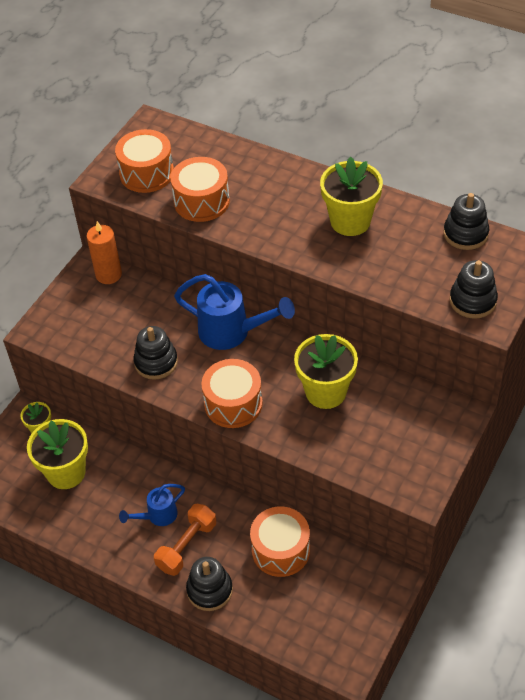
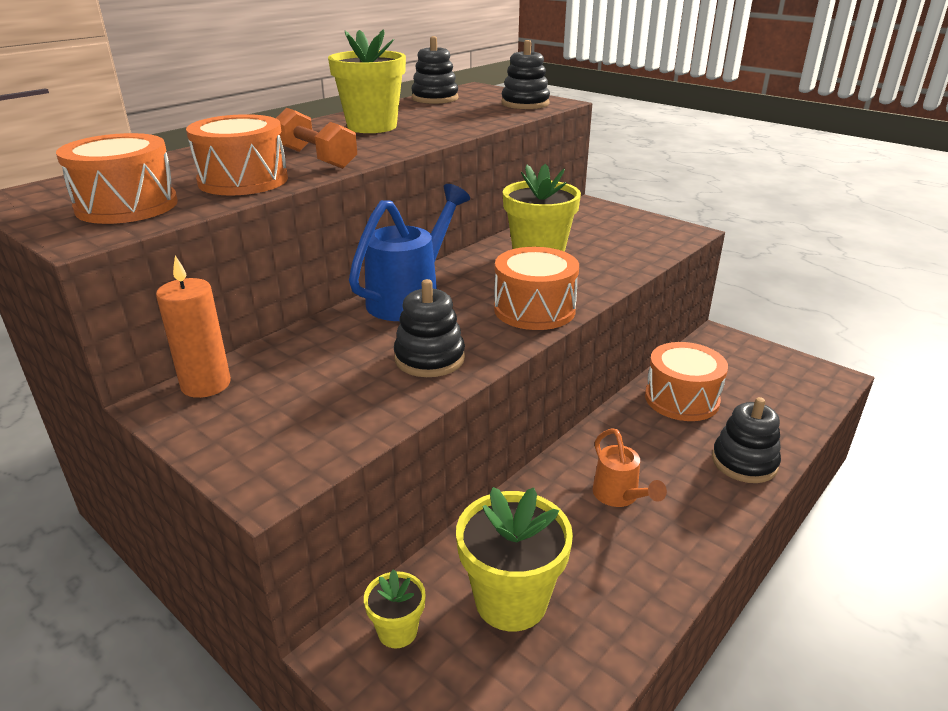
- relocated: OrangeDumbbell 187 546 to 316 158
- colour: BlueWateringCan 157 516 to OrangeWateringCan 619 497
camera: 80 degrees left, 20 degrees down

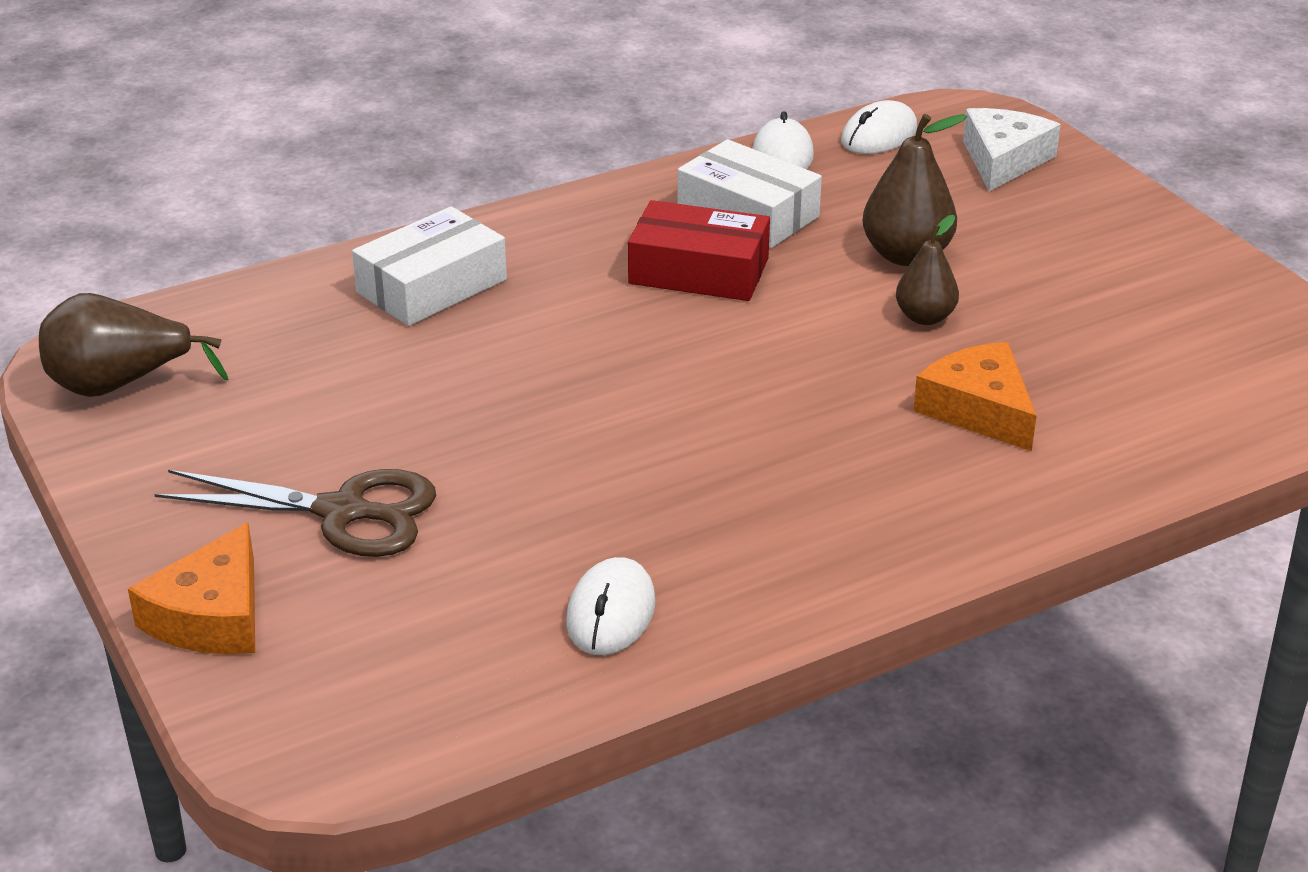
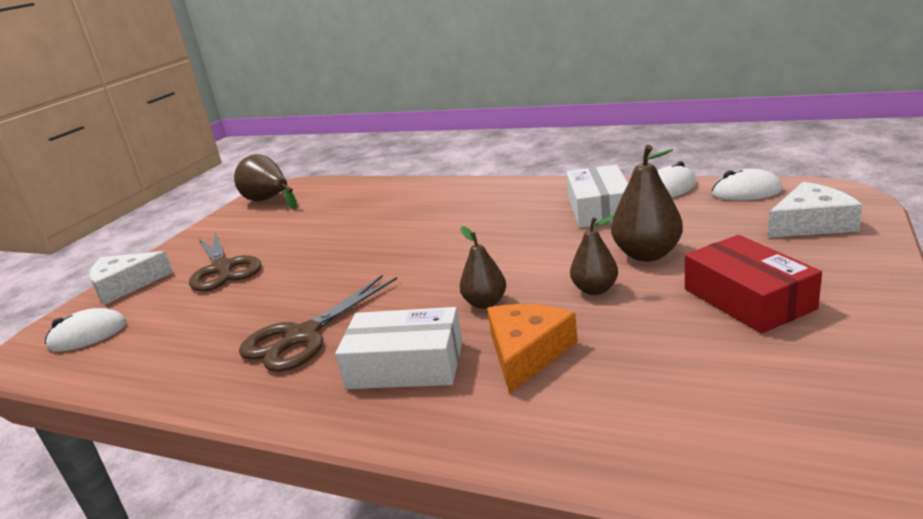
- relocated: WhiteMouse 610 613 to 88 335
- colour: OrangeCheese 212 616 to WhiteCheese 126 285
- appeared: BrownScissors 302 336
- relocated: WhiteBox 432 286 to 405 365
- appeared: BrownPear 485 303
- relocated: RedBox 698 271 to 748 299
camera: 55 degrees right, 10 degrees down

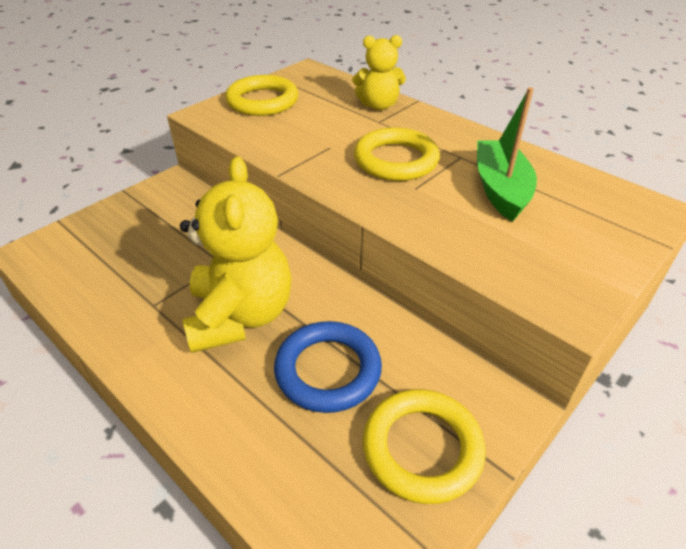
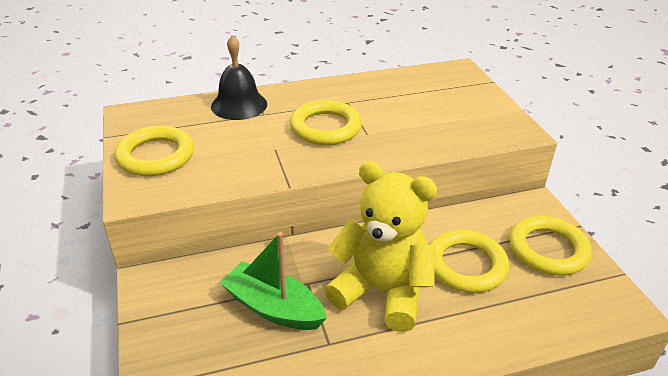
- exchanged: YellowTeddyBear 378 105 to BlackBell 239 105
- relocated: GreenBoat 500 189 to 273 308
- colour: BlueRing 328 370 to YellowRing 466 265
camera: 60 degrees left, 5 degrees down

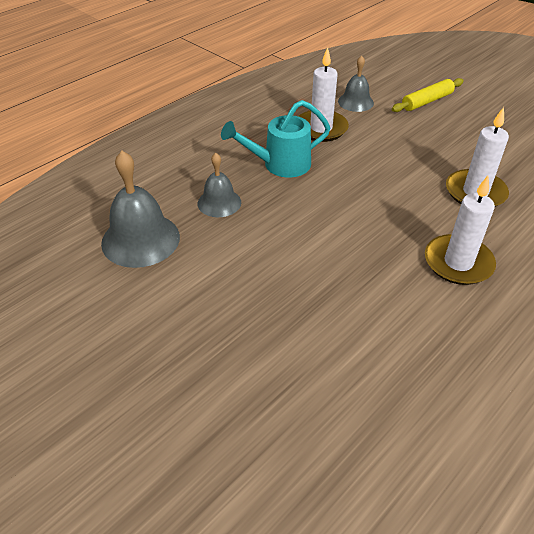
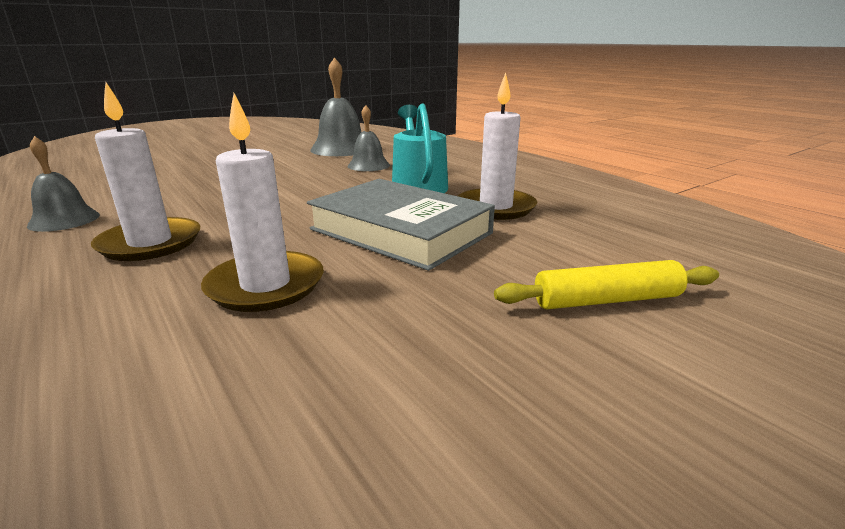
- relocated: GreyBell 355 102 to 64 220
- appeared: GreyBook 400 231
- spun: YellowRollingPin 427 101 = 606 300 75 degrees counterclockwise
camera: 100 degrees right, 20 degrees down

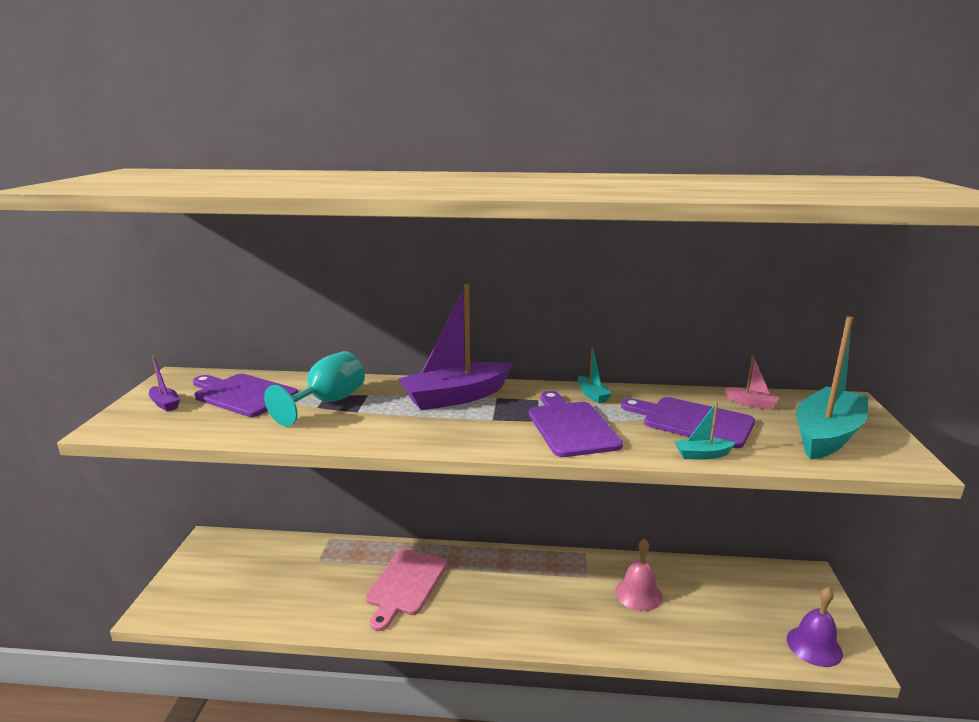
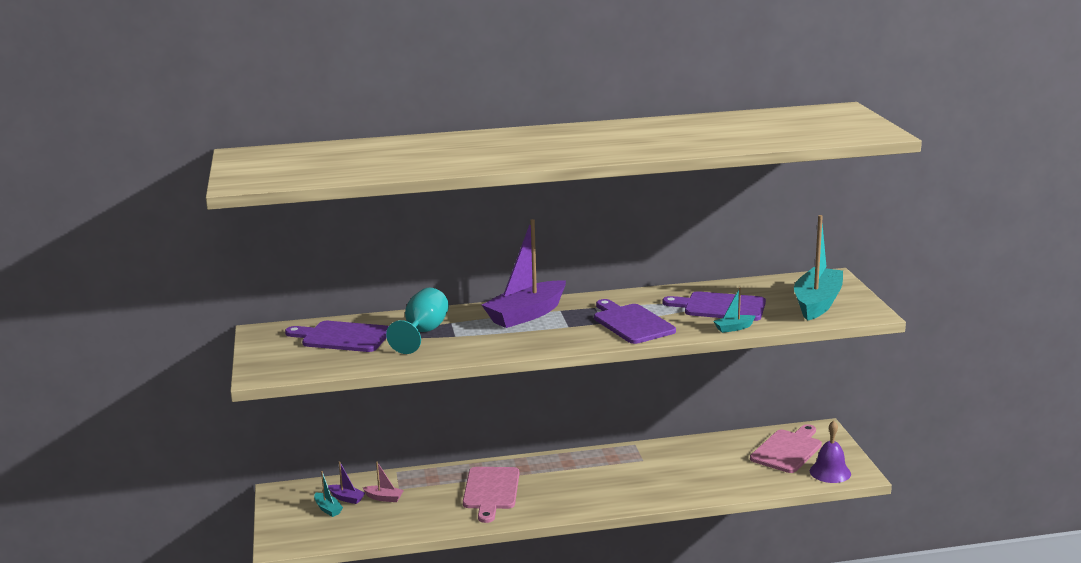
- relocated: TurquoiseBoat 592 395 to 328 509
- relocated: PurpleBoat 165 404 to 346 498
- relocated: PinkBoat 751 403 to 384 498
- appeared: PinkCuttingBoard 788 450
- missing: PinkBell 638 594
camera: 15 degrees left, 0 degrees up

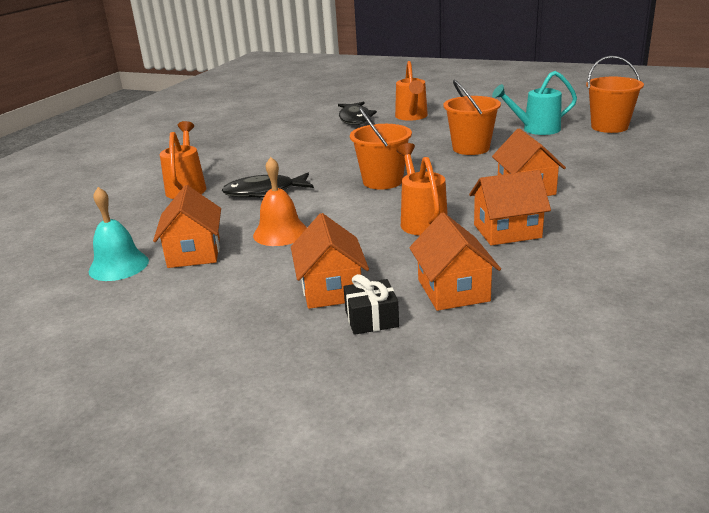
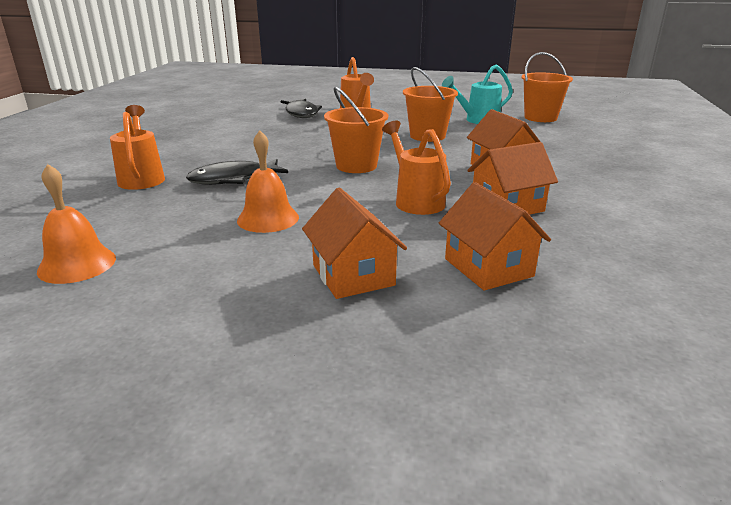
- colour: TurquoiseBell 118 266 to OrangeBell 77 264
- missing: OrangeHouse 194 252
- missing: BlackGift 371 319
camera: 15 degrees left, 0 degrees up

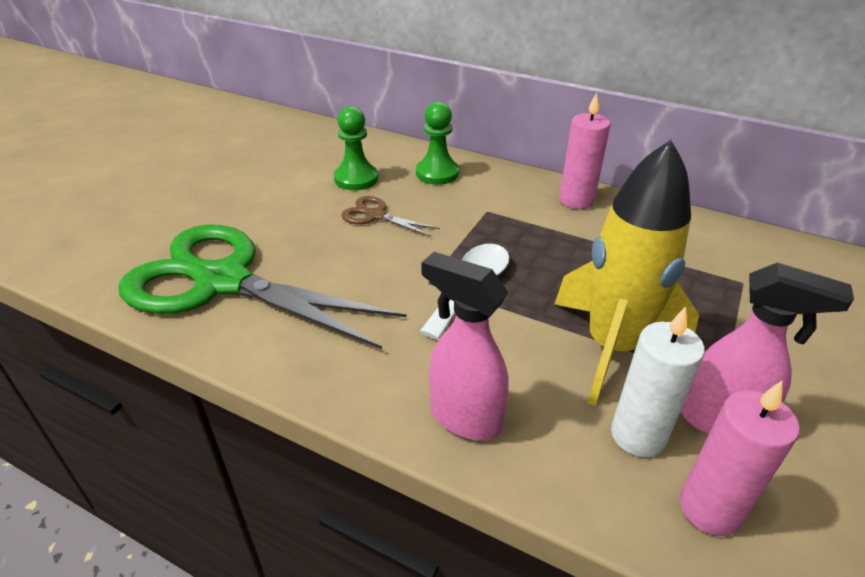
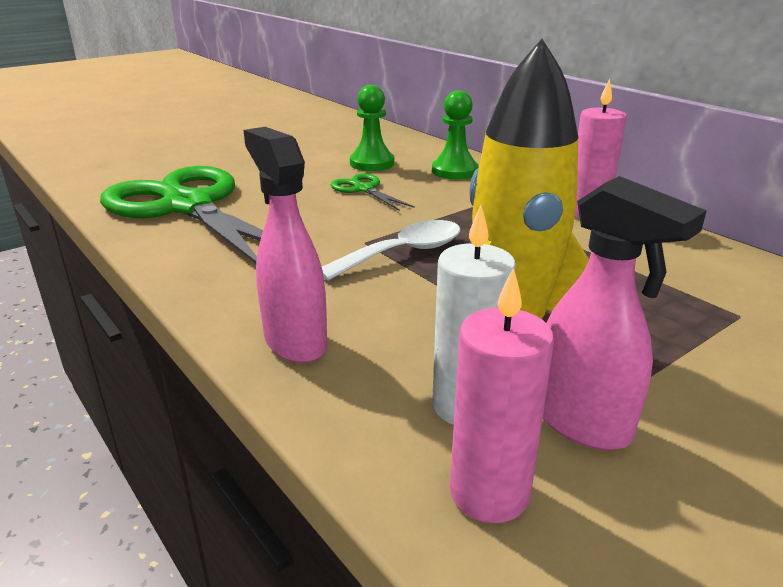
- colour: BrownScissors 375 215 to GreenScissors 363 189
camera: 25 degrees right, 10 degrees down

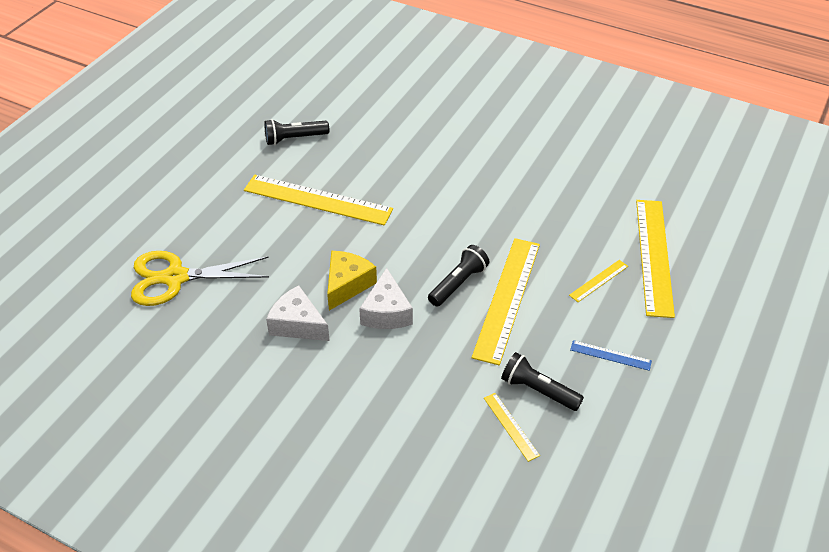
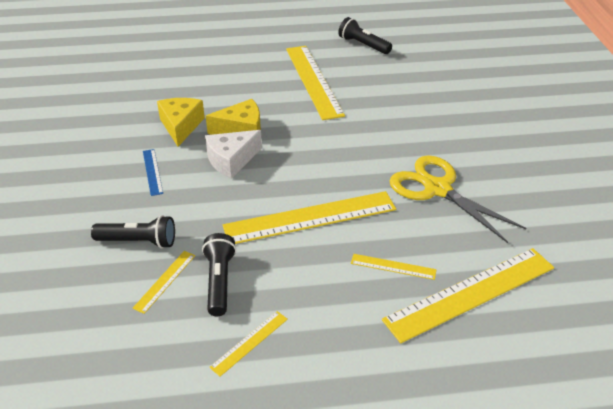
- relocated: BlackFlashlight 458 283 to 138 241
- relocated: BlueRuler 610 355 to 152 172
- colour: WhiteCheese 297 324 to YellowCheese 181 126
- appeared: YellowRuler 249 342
- relocated: YellowScissors 175 278 to 437 189
camera: 55 degrees right, 5 degrees down

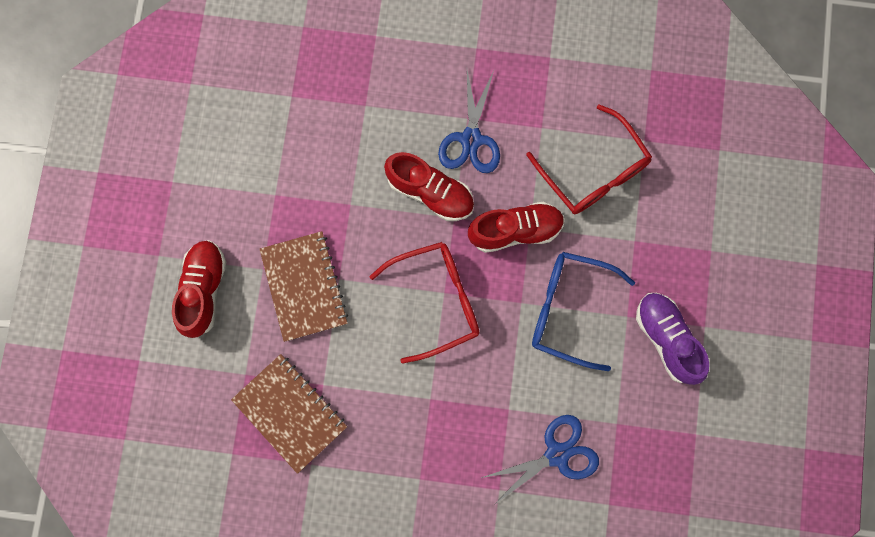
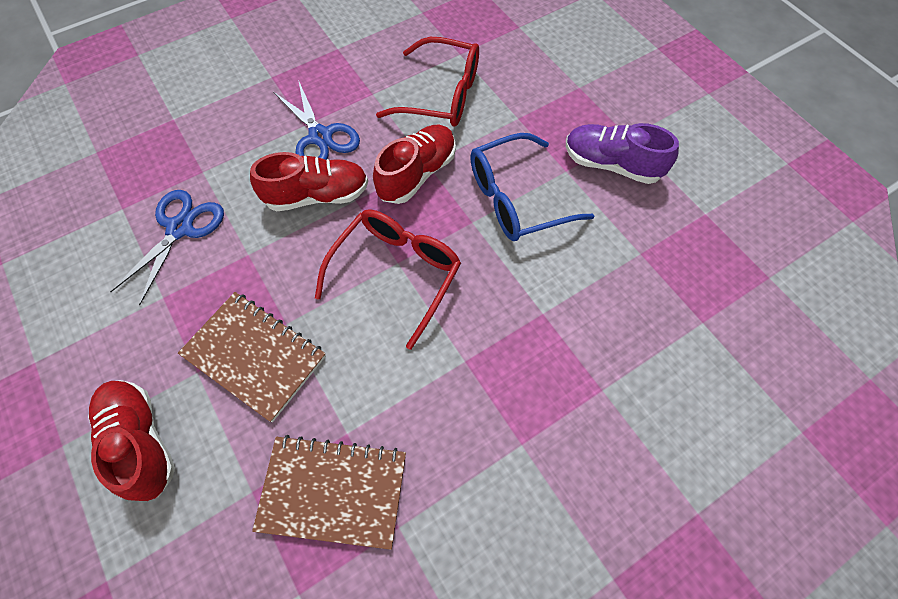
- relocated: BlueScissors 557 454 to 180 228
camera: 40 degrees left, 15 degrees down

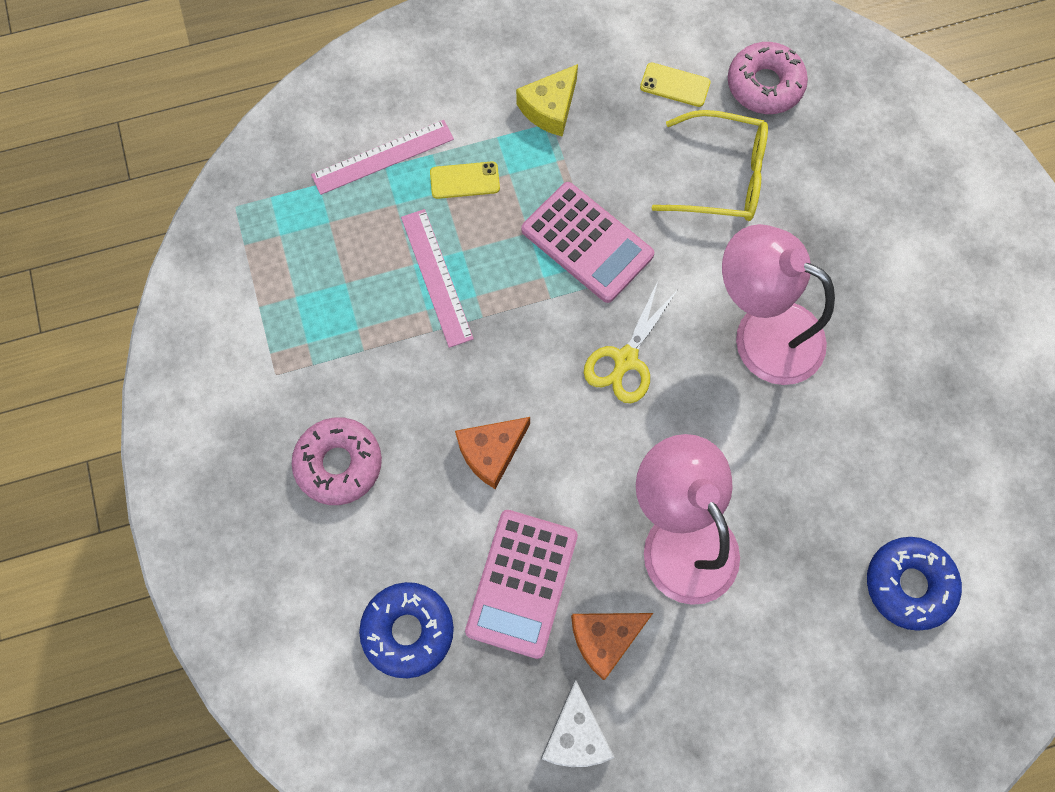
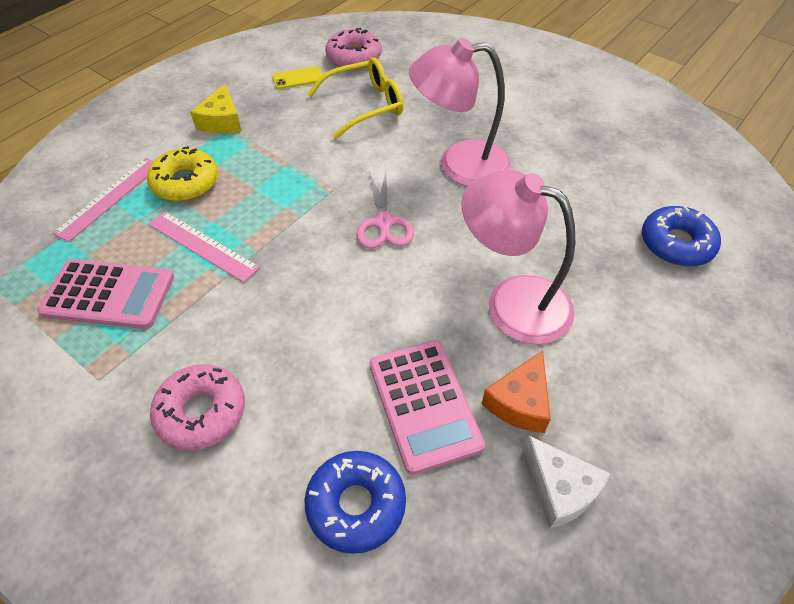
- relocated: PinkCalculator 587 242 to 108 295
- exchanged: YellowPhone 464 180 to YellowDonut 185 182
- colour: YellowScissors 625 361 to PinkScissors 383 223
- missing: OrangeCheese 491 452
camera: 35 degrees left, 20 degrees down

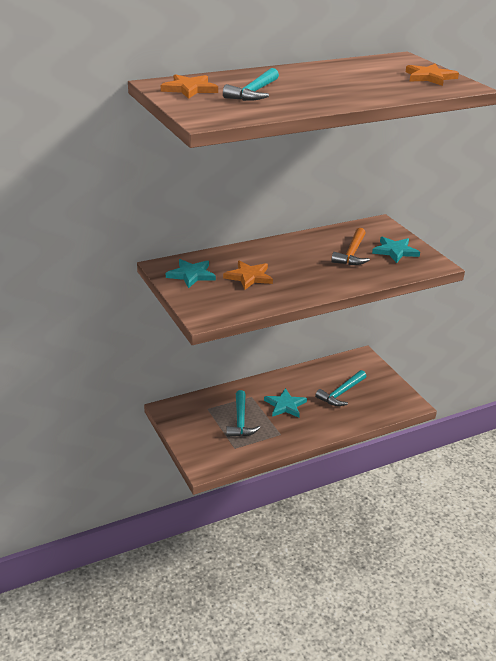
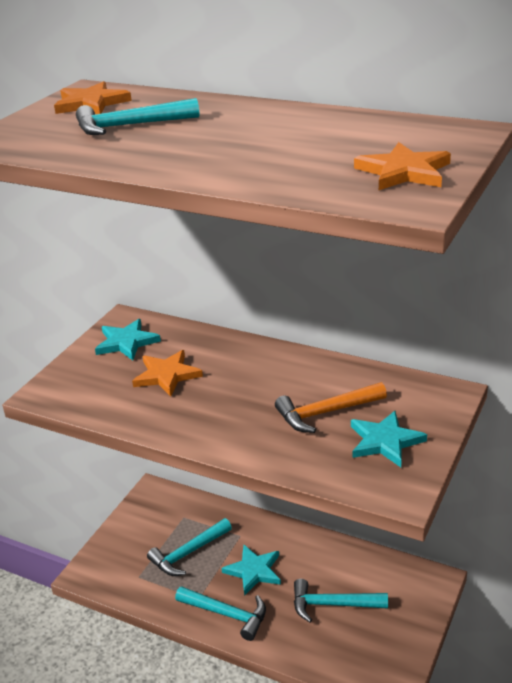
- appeared: TurquoiseHammer 227 614
camera: 55 degrees right, 0 degrees up

